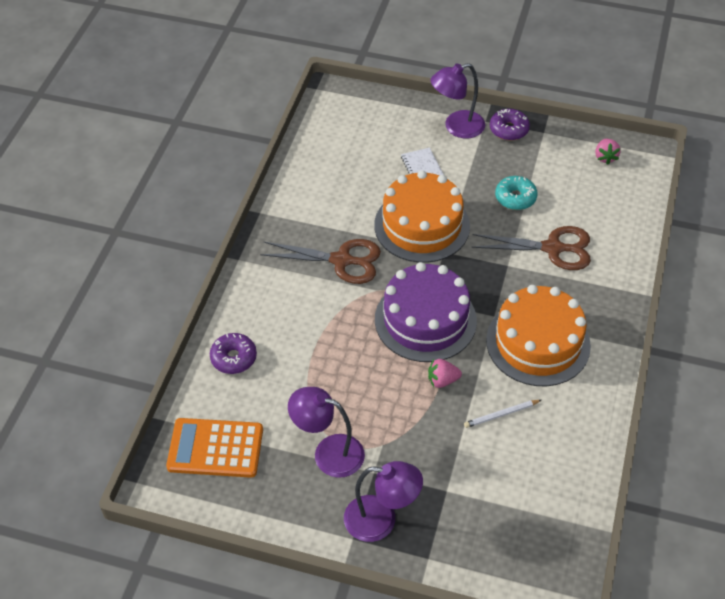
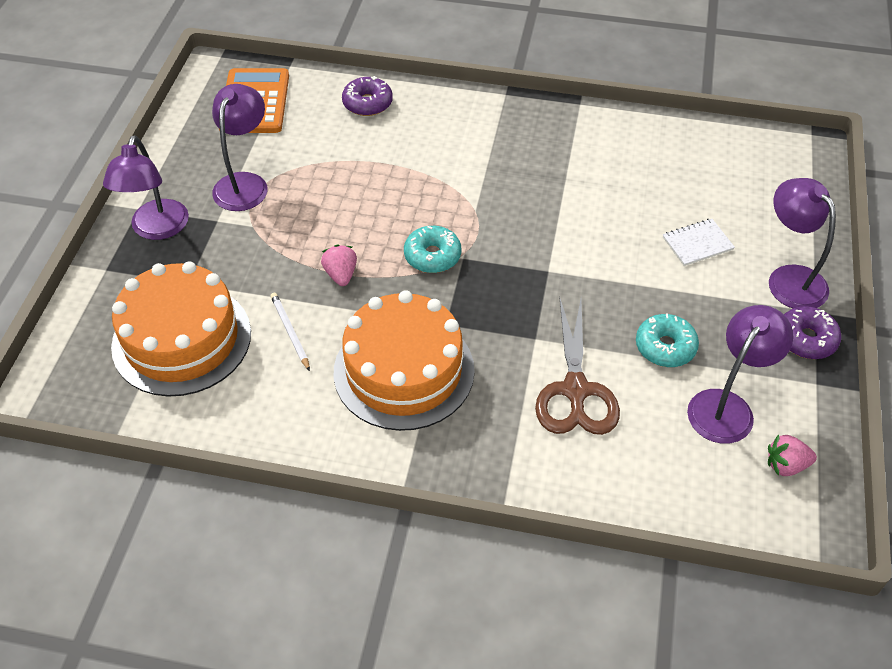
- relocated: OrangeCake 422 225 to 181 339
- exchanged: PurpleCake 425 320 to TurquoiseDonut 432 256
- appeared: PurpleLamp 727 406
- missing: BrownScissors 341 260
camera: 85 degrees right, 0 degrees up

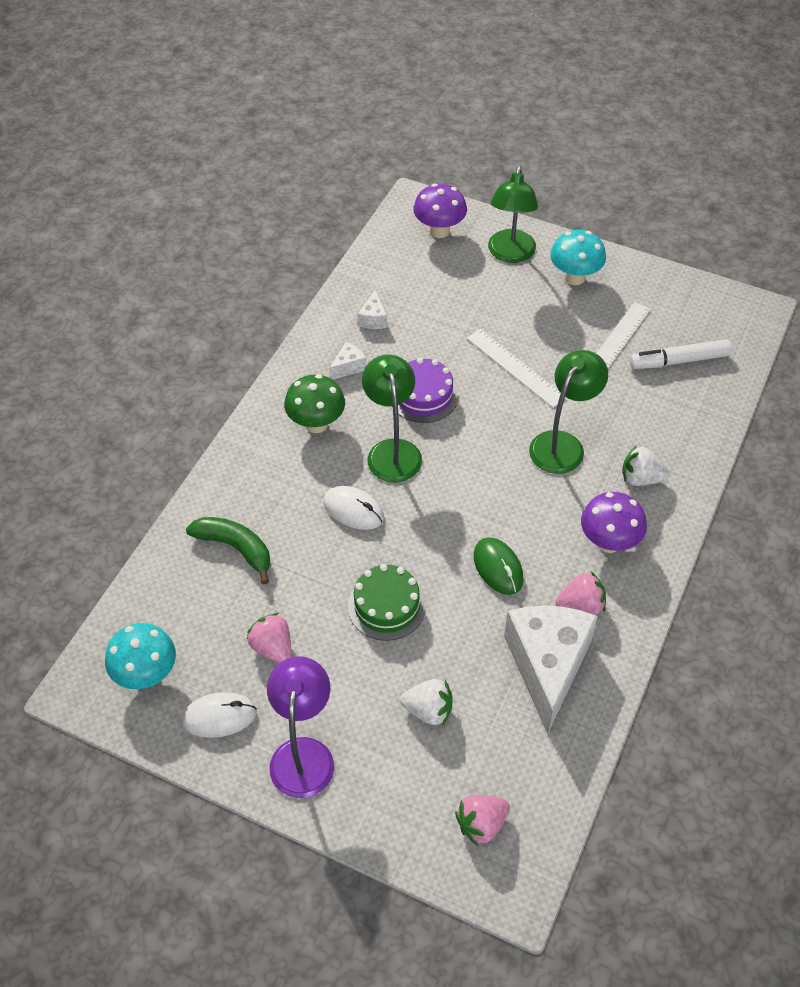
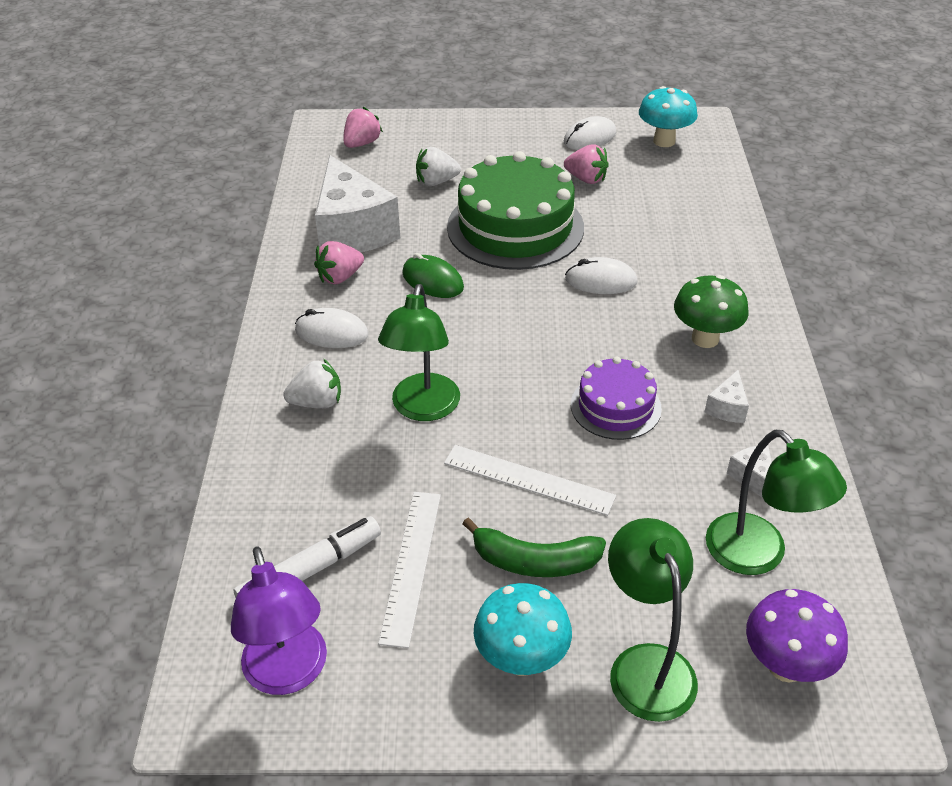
- relocated: PurpleLamp 303 753 to 289 674
- exchanged: PurpleMushroom 609 542 to WhiteMouse 331 332
- size: GreenCake 386 606 = 515 227 x1.83
- relocated: GreenBanana 235 548 to 534 561
- relocated: GreenLamp 392 451 to 757 556
camera: 155 degrees right, 10 degrees down

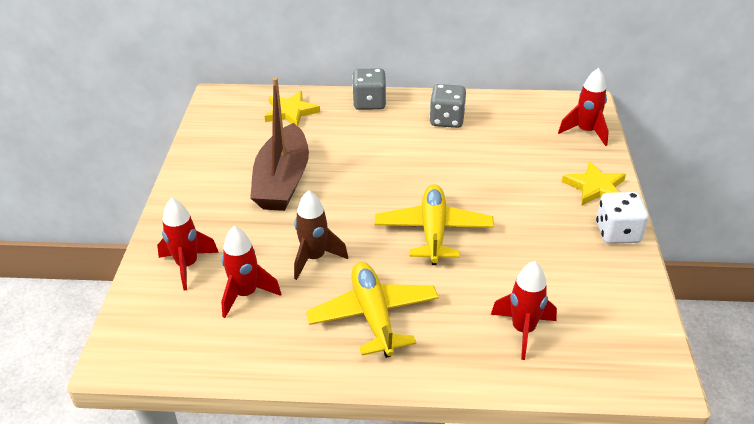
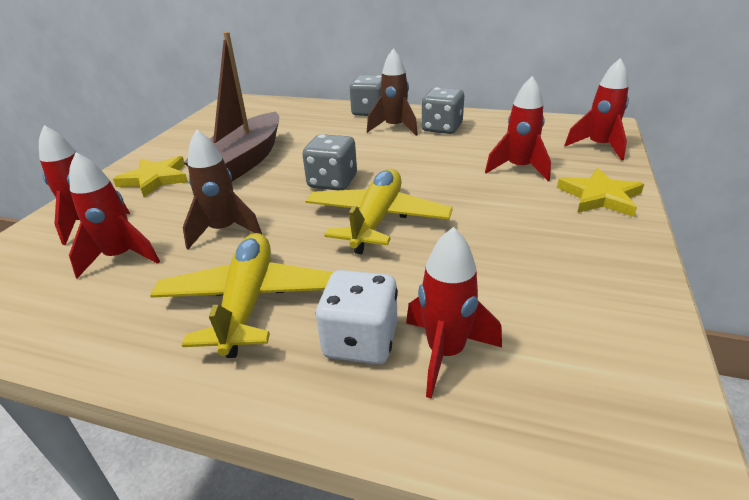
- relocated: YellowStar 291 112 to 155 179
- appeared: GreyDice 332 182
- relocated: WhiteDice 617 233 to 360 341
- appeared: BrownRocket 394 128
- appeared: RedRocket 518 169
camera: 15 degrees right, 5 degrees down

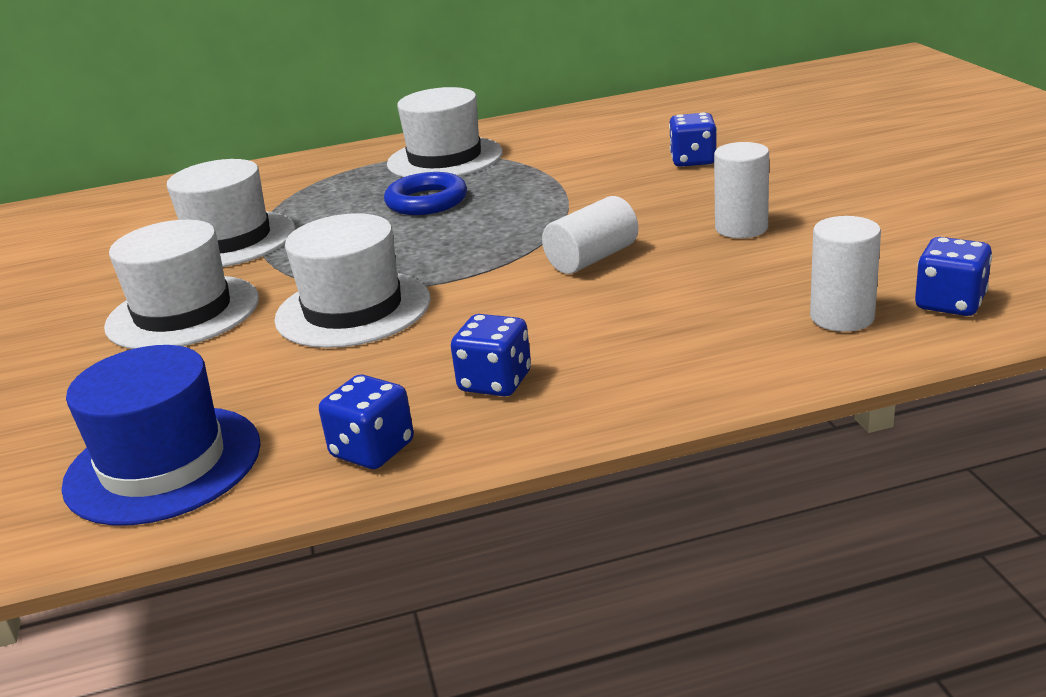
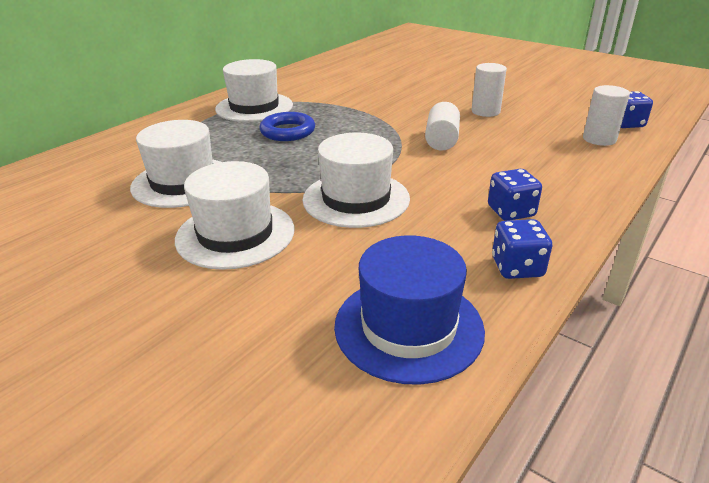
- missing: BlueDice 693 160
camera: 40 degrees left, 5 degrees up

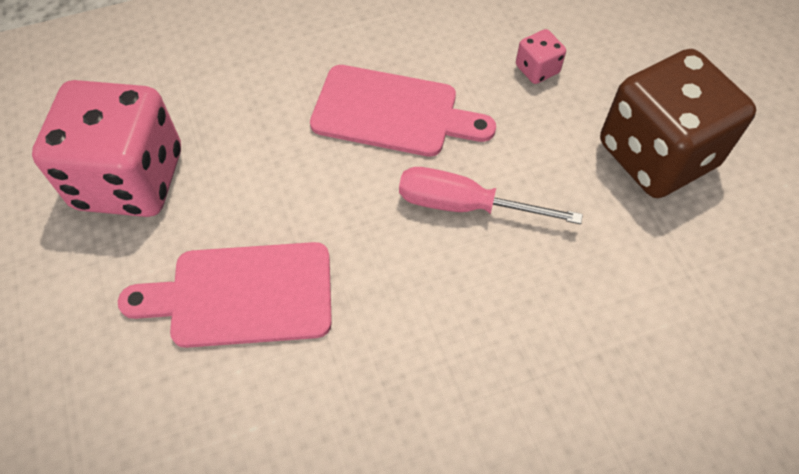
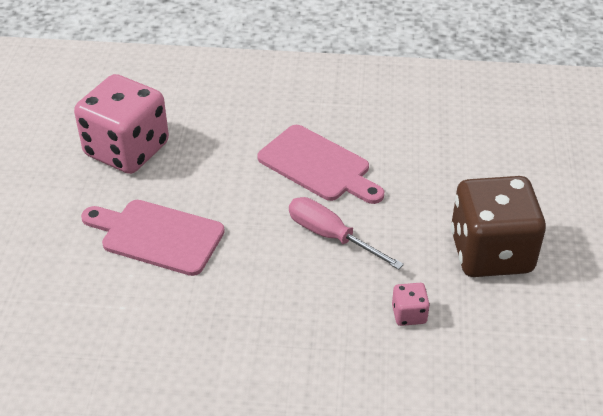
- relocated: PinkDice 537 69 to 409 314
camera: 25 degrees right, 15 degrees down

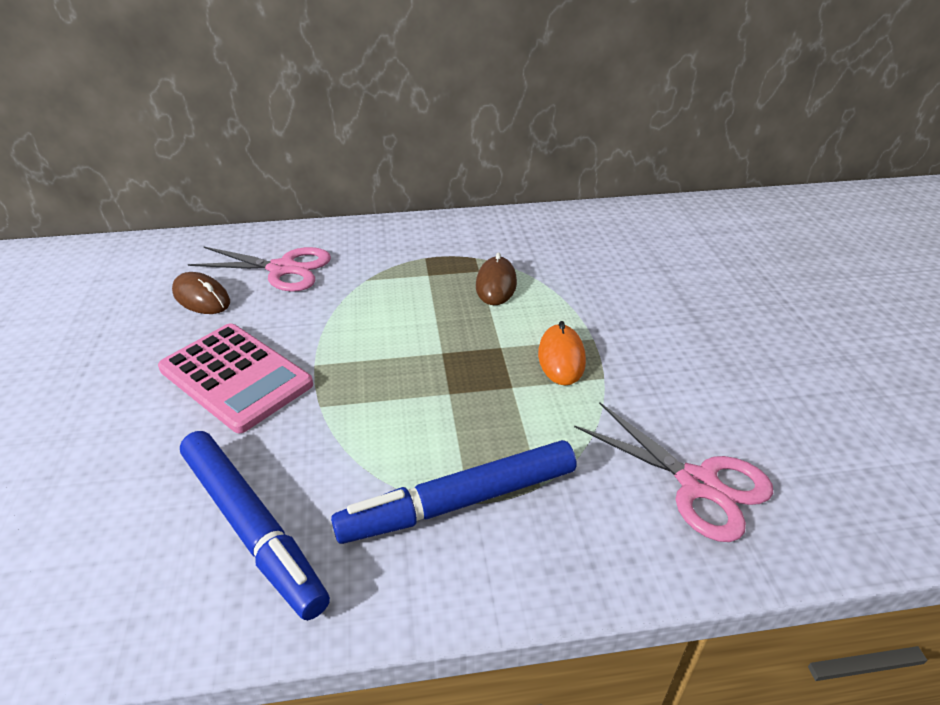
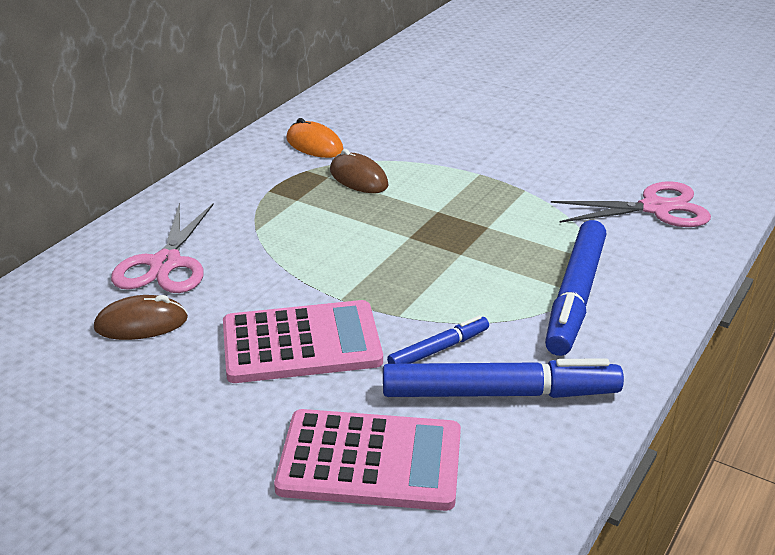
- spun: PinkScissors 282 269 = 166 264 135 degrees clockwise
- appeared: PinkCalculator 370 461
- relocated: OrangeMouse 561 358 to 314 145
- appeared: BlueMarker 439 349
camera: 50 degrees left, 5 degrees down

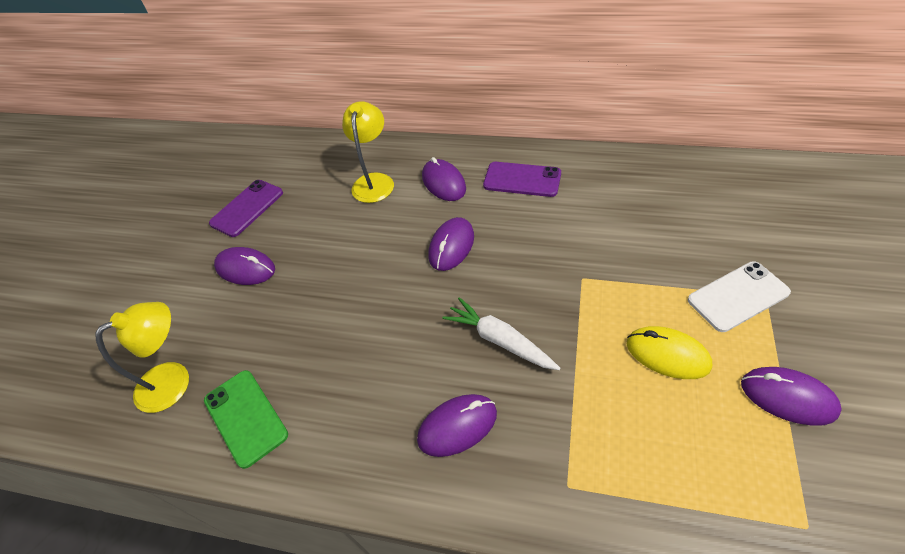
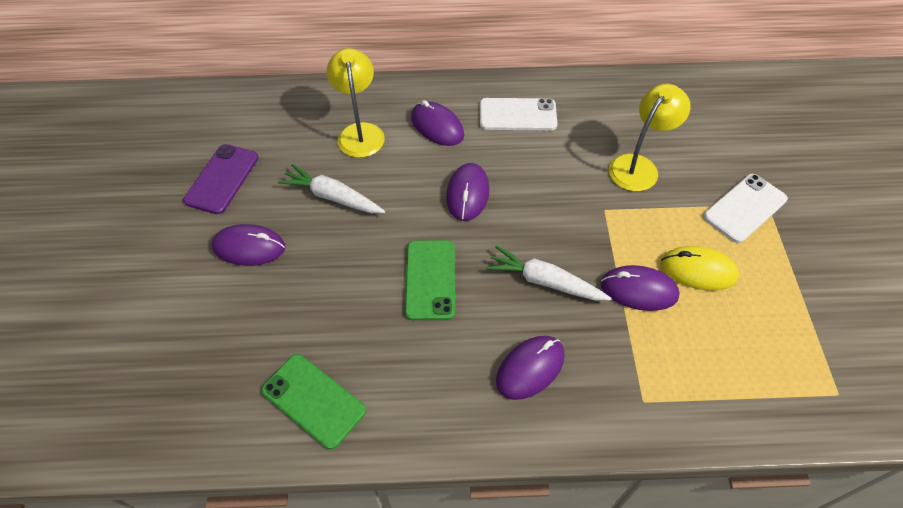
- appeared: WhiteCarrot 332 197
- appeared: GreenPhone 430 280
- colour: PurplePhone 522 179 to WhitePhone 517 115
- relocated: PurpleMouse 787 397 to 639 290
- relocated: YellowLamp 174 380 to 638 166
camera: 20 degrees left, 5 degrees up

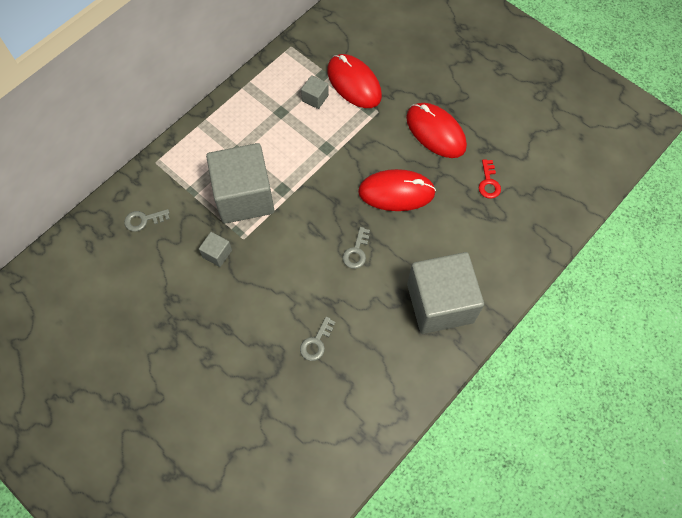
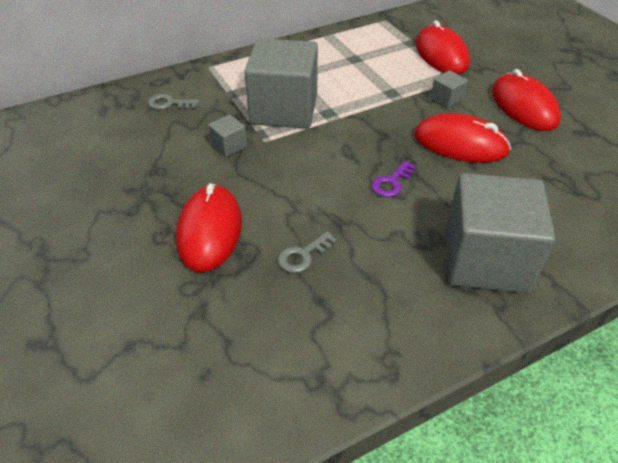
- appeared: RedMouse 209 231
- colour: GreyKey 356 251 to PurpleKey 391 183
- relocated: GreyCube 315 98 to 446 100
- missing: RedKey 488 182
camera: 20 degrees right, 20 degrees down

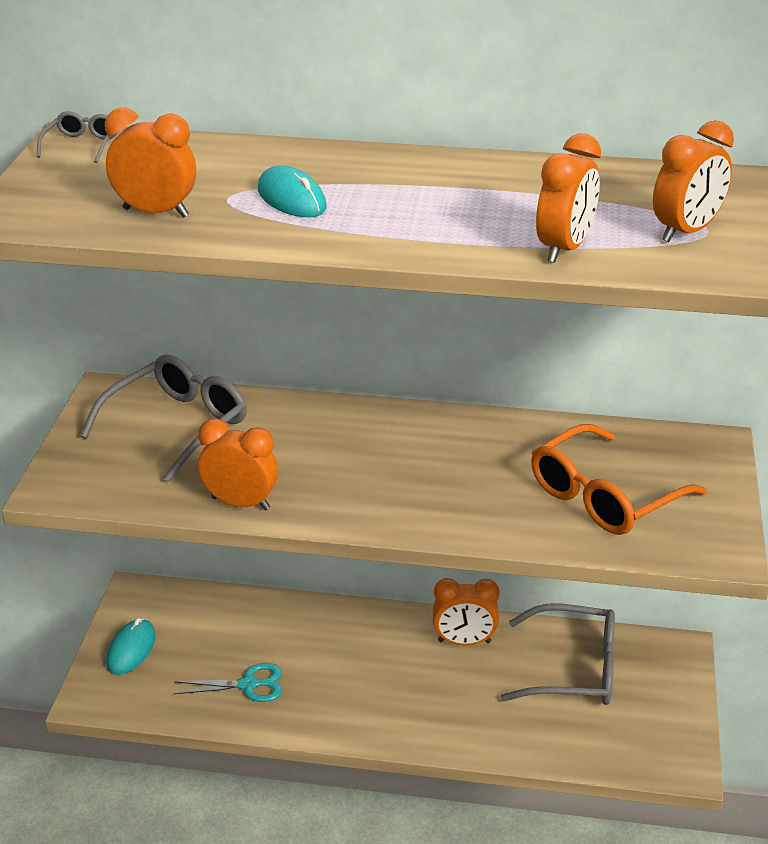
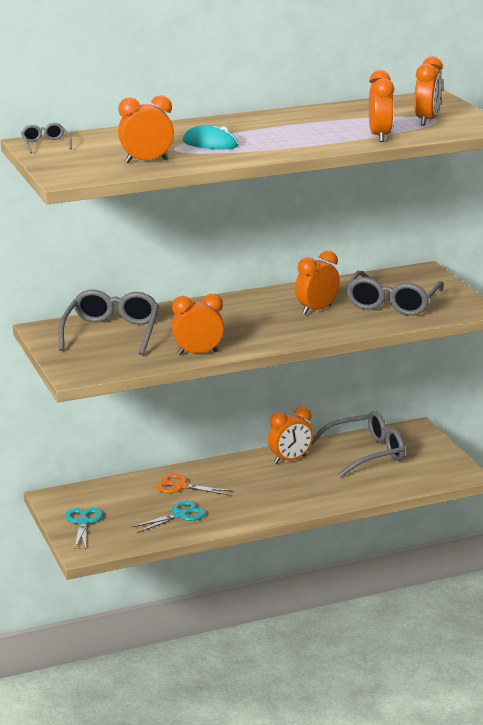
- exchanged: TurquoiseMouse 131 649 to TurquoiseScissors 83 522
- appeared: OrangeScissors 181 486
- appeared: OrangeClock 316 310
- colour: OrangeGlasses 604 497 to GreyGlasses 392 303
camera: 30 degrees left, 10 degrees down

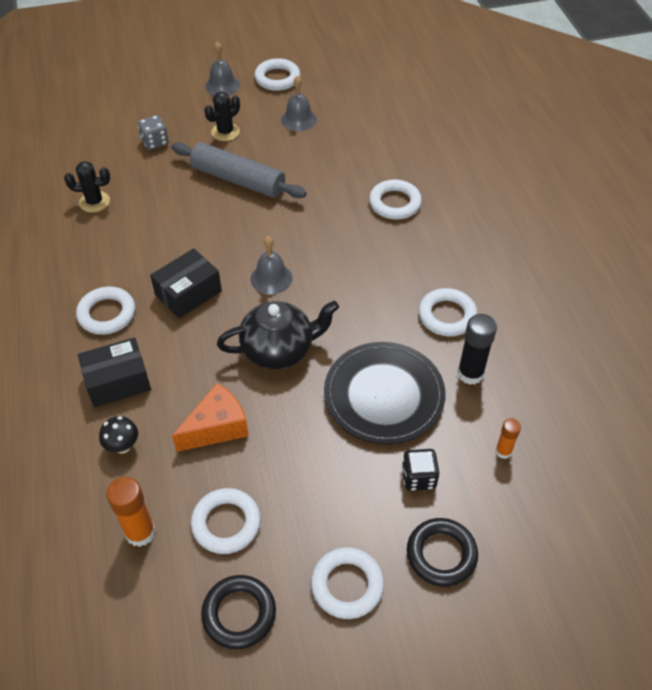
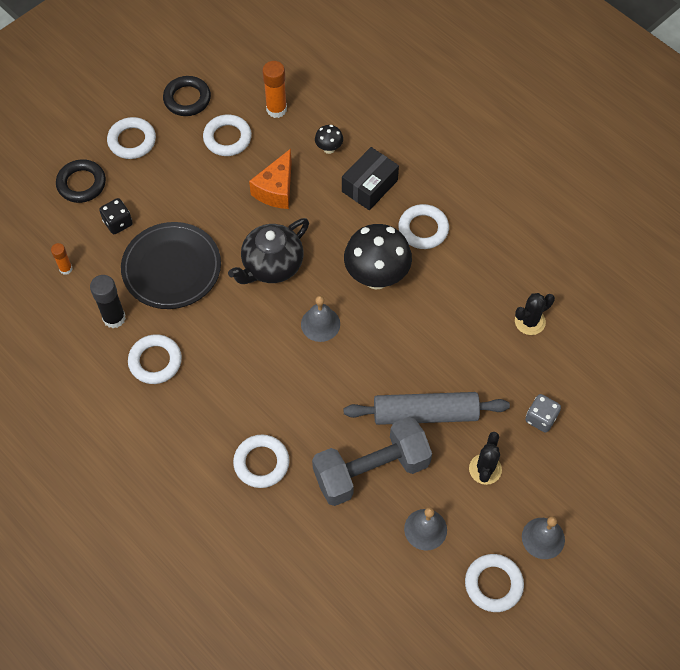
- appeared: GreyDumbbell 371 470
- exchanged: BlackBox 188 293 to BlackMushroom 376 277
camera: 150 degrees right, 10 degrees up

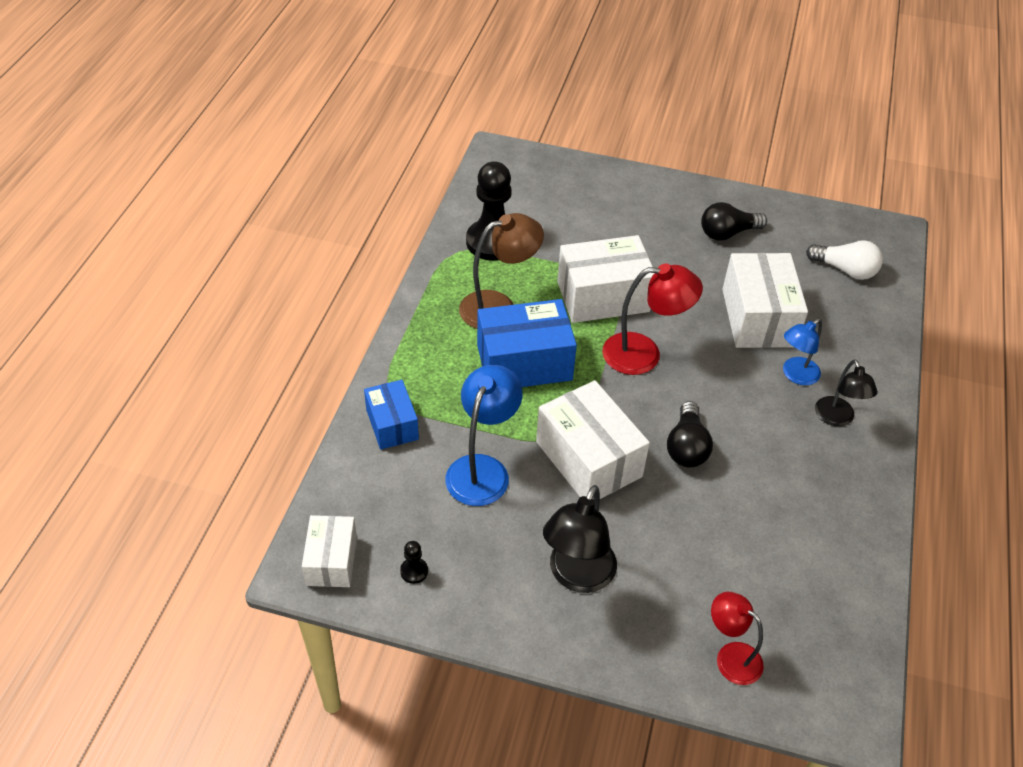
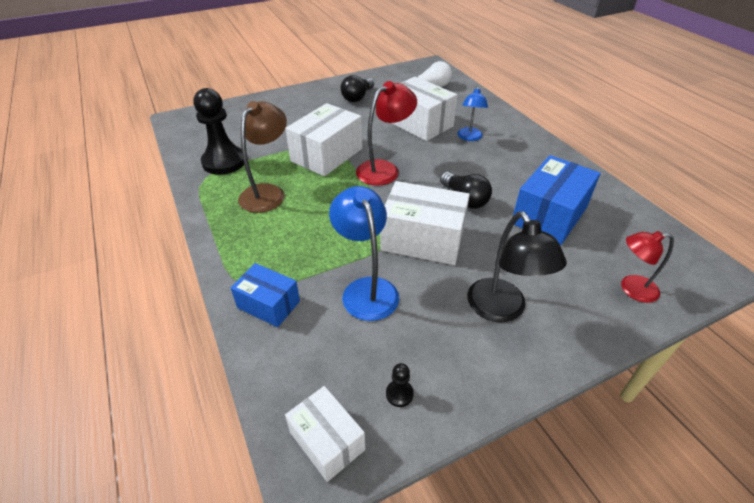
- relocated: BlueBox 524 362 to 549 215
- missing: BlackLamp 837 418
camera: 40 degrees left, 5 degrees down

